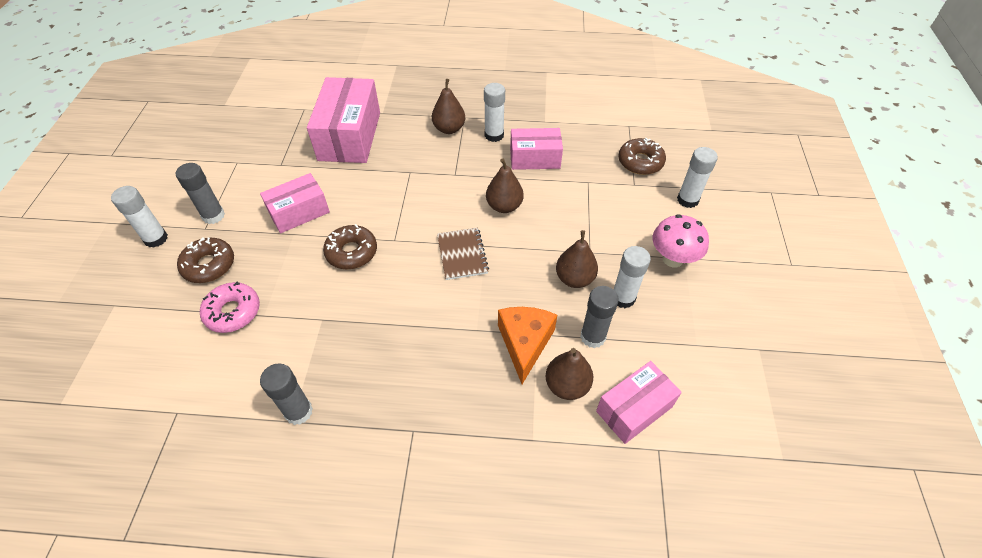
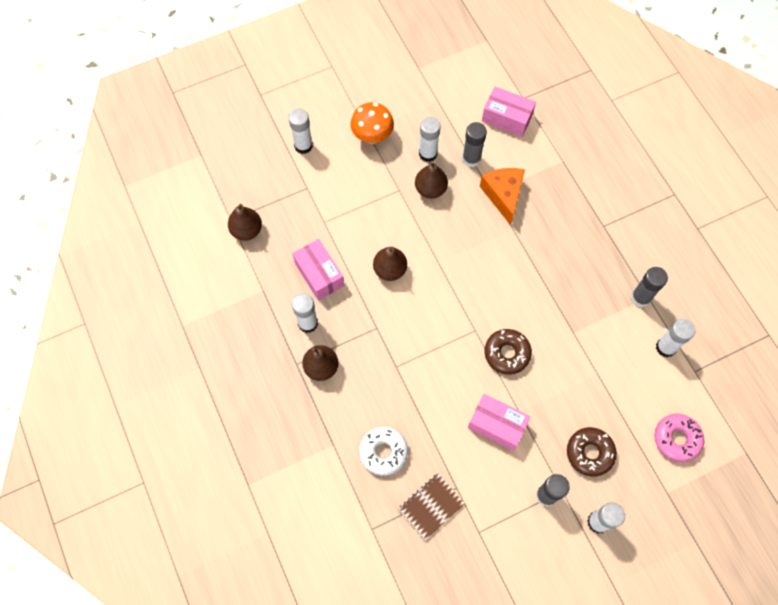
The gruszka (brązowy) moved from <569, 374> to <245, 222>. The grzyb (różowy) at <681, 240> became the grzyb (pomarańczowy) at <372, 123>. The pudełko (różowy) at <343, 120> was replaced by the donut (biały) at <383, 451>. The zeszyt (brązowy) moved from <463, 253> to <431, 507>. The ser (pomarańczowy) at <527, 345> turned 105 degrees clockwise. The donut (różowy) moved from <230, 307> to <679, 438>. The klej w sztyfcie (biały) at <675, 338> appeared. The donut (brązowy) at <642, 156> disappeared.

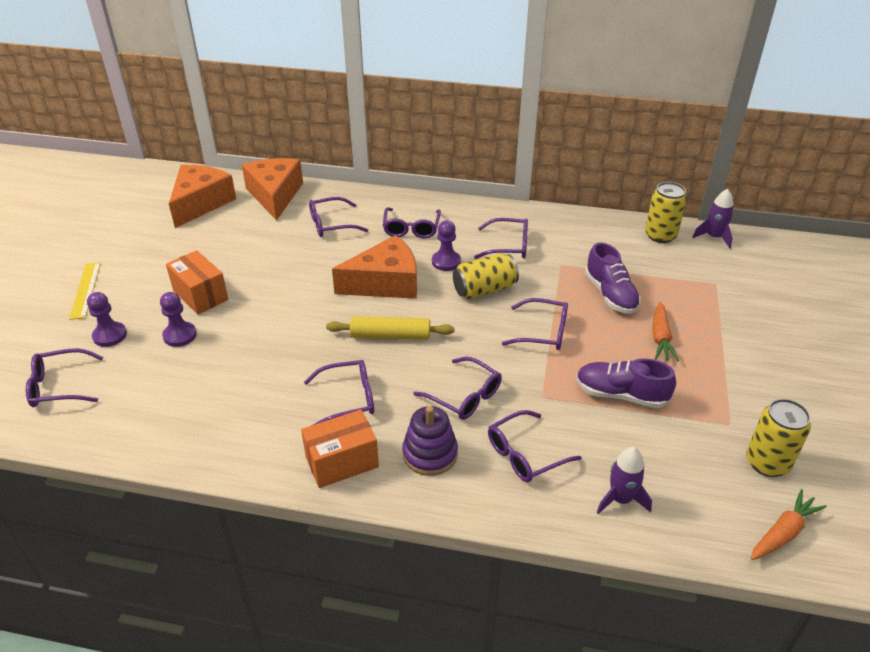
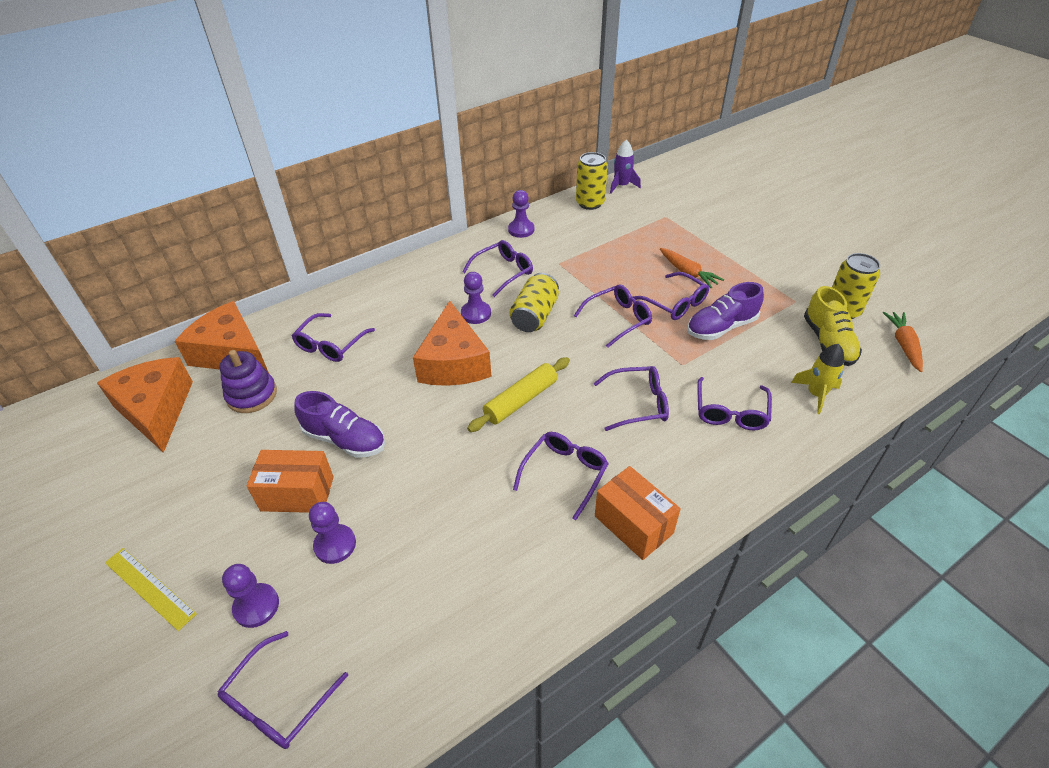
The zabawka nakładanka (fioletowy) moved from <430, 441> to <248, 381>. The but (fioletowy) moved from <613, 278> to <339, 424>. The ser (pomarańczowy) at <374, 267> turned 150 degrees clockwise. The pionek (fioletowy) at <521, 214> appeared. The pudełko (pomarańczowy) at <340, 449> turned 60 degrees counterclockwise. The okulary (fioletowy) moved from <412, 222> to <670, 296>. The rakieta (fioletowy) at <624, 480> became the rakieta (żółty) at <817, 379>. The but (żółty) at <833, 326> appeared.

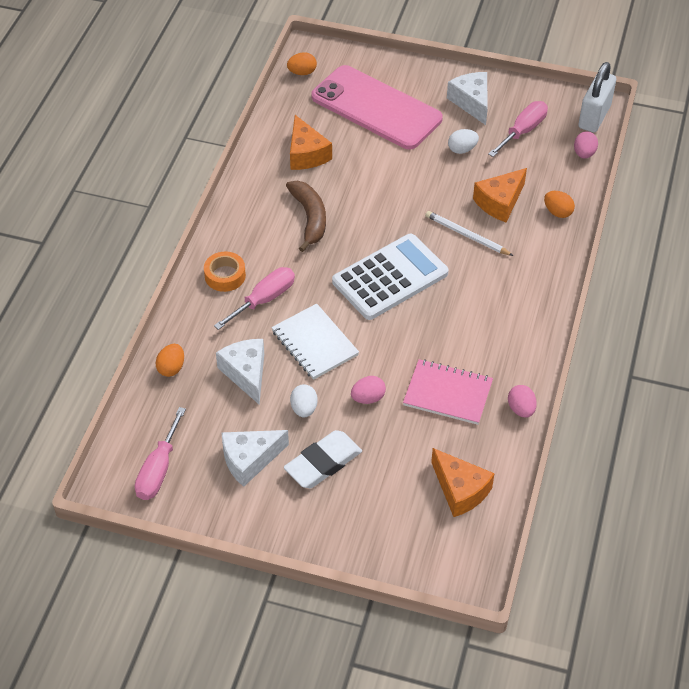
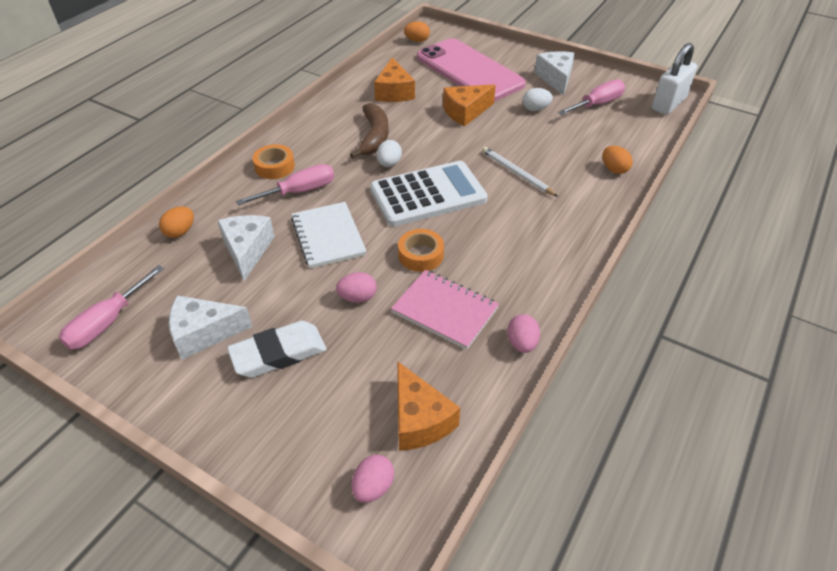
The jajko (różowy) moved from <586, 145> to <373, 479>. The jajko (biały) moved from <304, 400> to <389, 153>. The taśma klejąca (pomarańczowy) at <421, 250> appeared. The ser (pomarańczowy) moved from <500, 195> to <469, 106>.

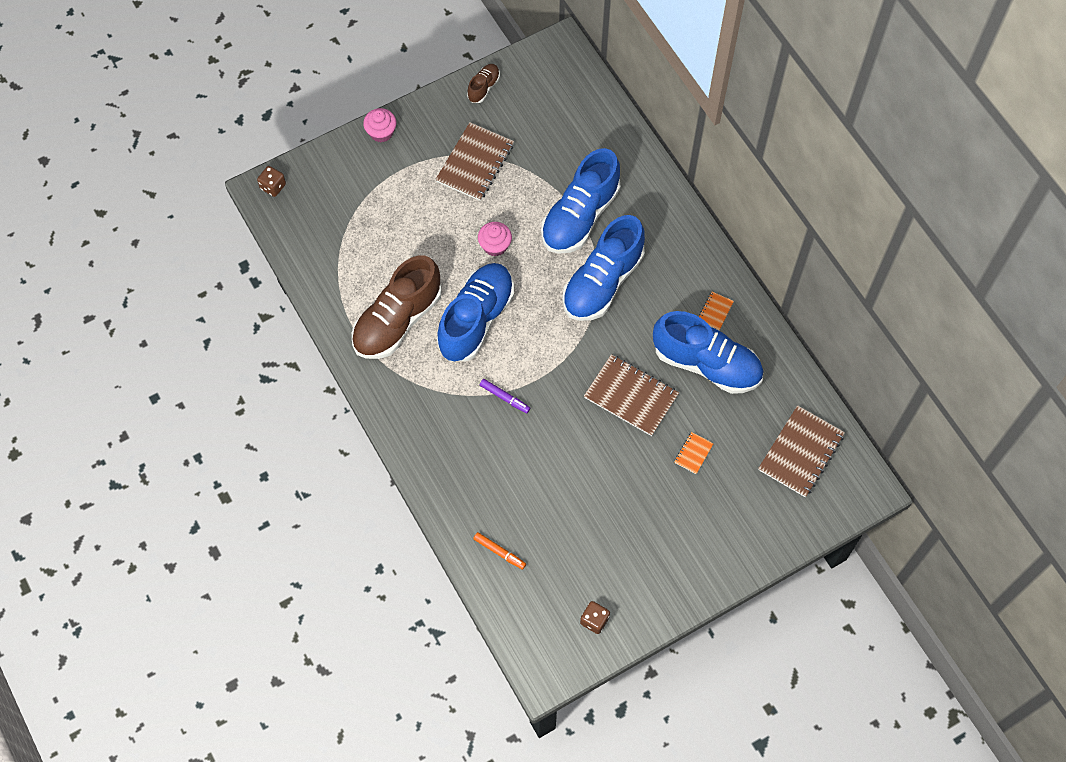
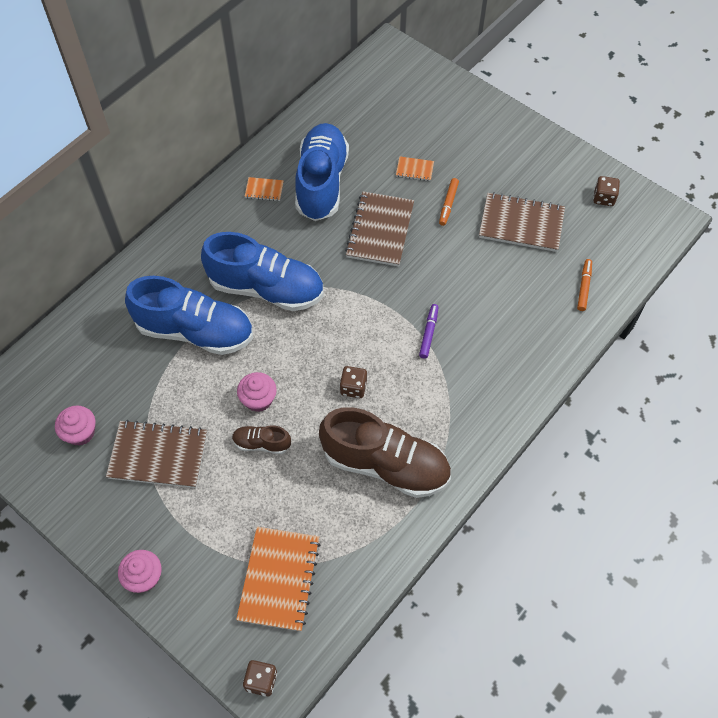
The muffinka (różowy) at <75, 425> appeared. The but (brązowy) moved from <483, 83> to <261, 440>. The zeszyt (pomarańczowy) at <278, 579> appeared. The but (niebieski) at <475, 312> was replaced by the kostka do gry (brązowy) at <353, 382>. The flamaster (pomarańczowy) at <449, 202> appeared. The zeszyt (brązowy) moved from <801, 451> to <522, 222>.

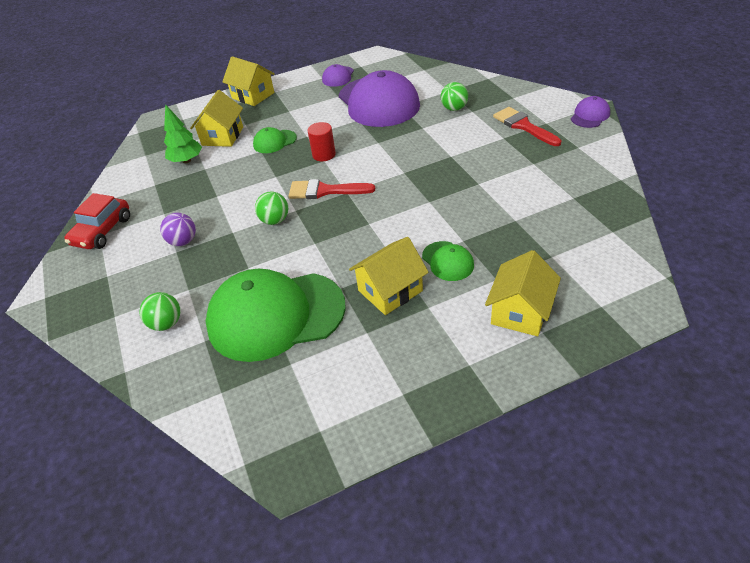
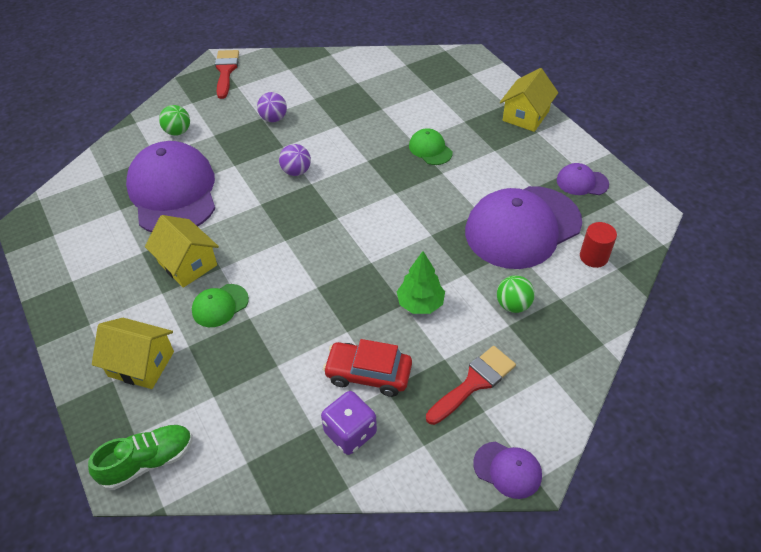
The but (zielony) at <140, 457> appeared. The czapka (zielony) at <276, 315> became the czapka (fioletowy) at <170, 186>. The pędzel (czerwony) moved from <331, 189> to <227, 74>. The piłka (zielony) at <271, 208> became the piłka (fioletowy) at <295, 160>. The kostka do gry (fioletowy) at <349, 423> appeared. The samochód (czerwony) moved from <97, 221> to <367, 368>. The drzewko (zielony) moved from <183, 133> to <421, 282>. The walec (czerwony) moved from <322, 141> to <598, 245>. The domek (żółty) at <216, 118> disappeared.

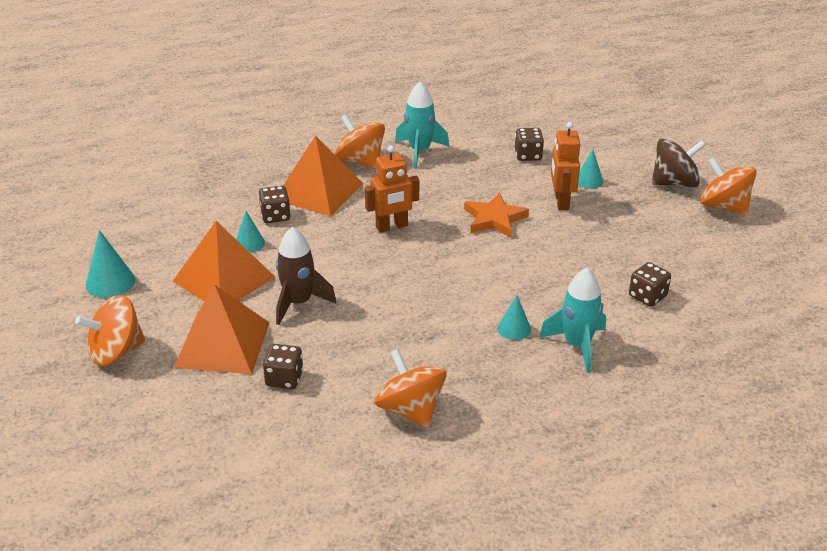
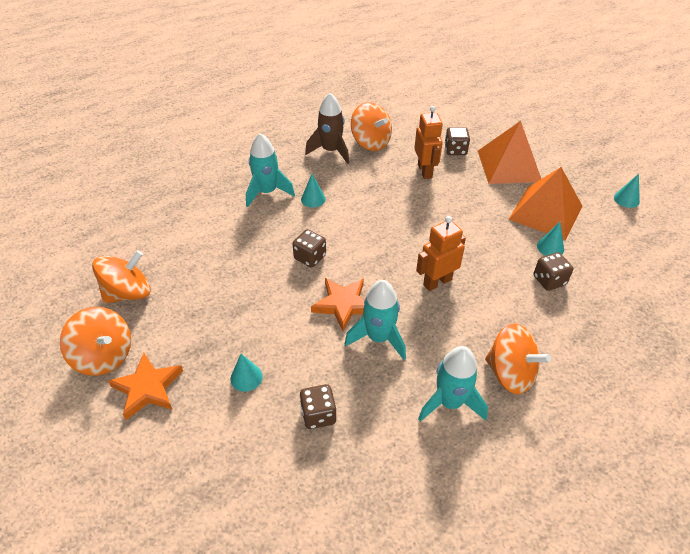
The bączek (pomarańczowy) moved from <110, 330> to <121, 277>. The bączek (brązowy) at <679, 163> was replaced by the gwiazda (pomarańczowy) at <145, 386>. The kostka do gry (brązowy) moved from <650, 284> to <309, 248>. The rakieta (brązowy) moved from <306, 276> to <327, 128>. The rakieta (turkusowy) at <375, 320> appeared. The robot (pomarańczowy) moved from <565, 166> to <428, 142>. The stożek (turkusowy) at <110, 264> changed to 0.65 times the size. The piramida (pomarańczowy) at <323, 176> disappeared.

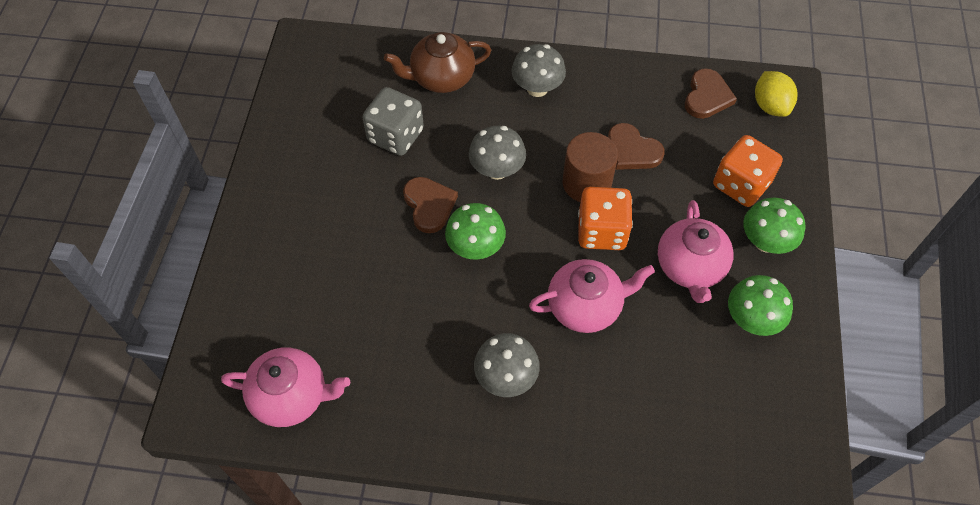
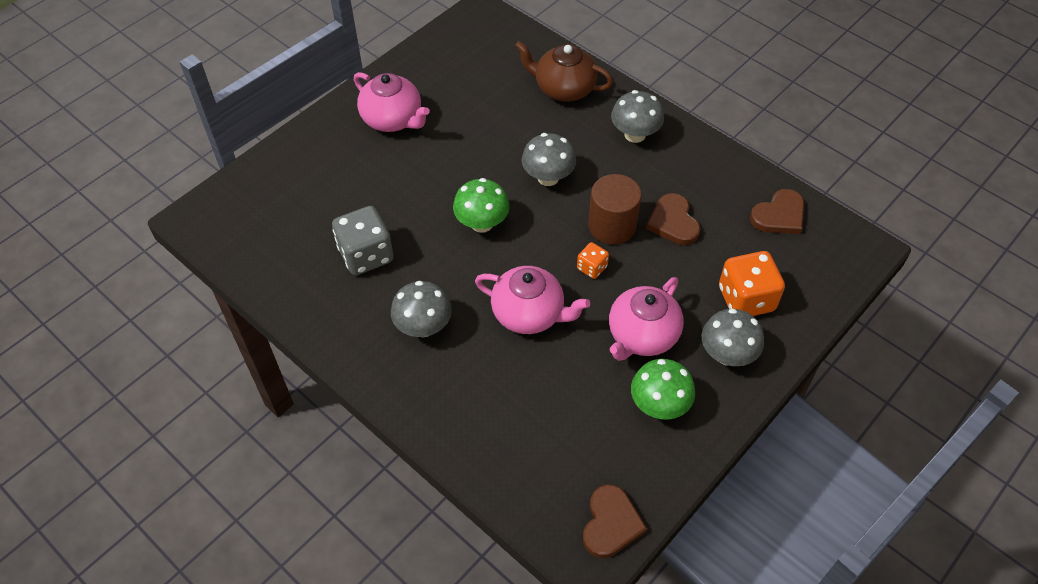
The kostka do gry (szary) moved from <393, 121> to <363, 240>. The imbryk (różowy) moved from <285, 387> to <392, 102>. The kostka do gry (pomarańczowy) at <605, 218> changed to 0.51 times the size. The serce (brązowy) moved from <430, 205> to <615, 521>. The grzyb (zielony) at <774, 225> became the grzyb (szary) at <732, 337>. The cytryna (żółty) at <776, 94> disappeared.

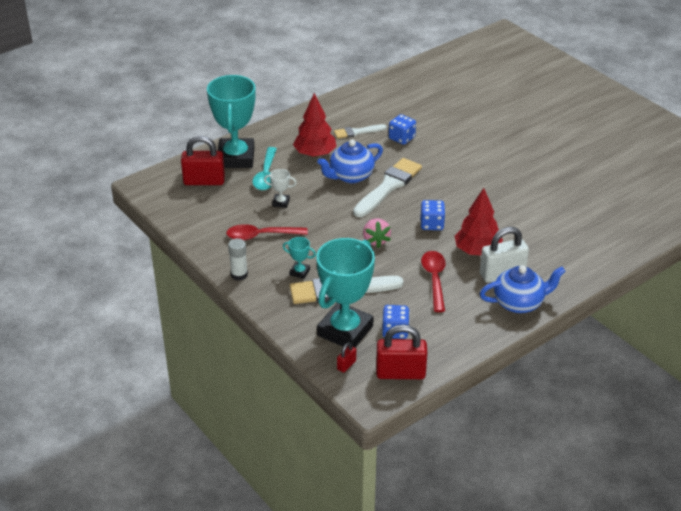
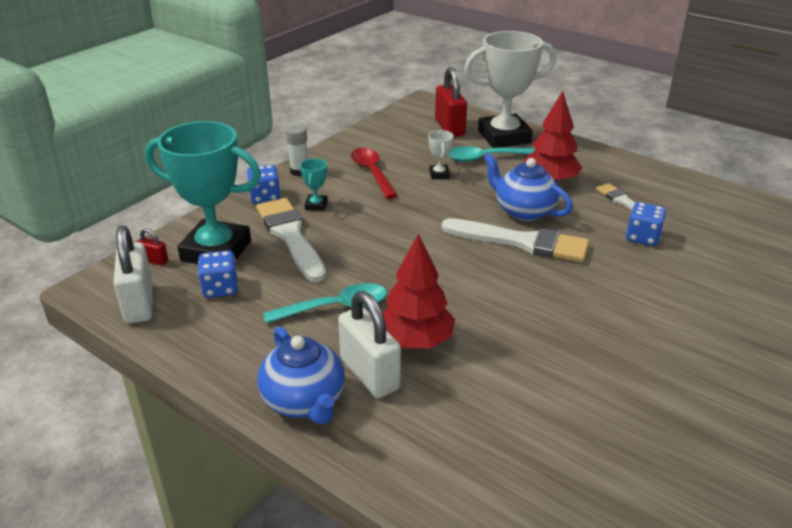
The kłódka (czerwony) at <401, 352> became the kłódka (biały) at <133, 274>. The kostka do gry (niebieski) moved from <432, 215> to <264, 184>. The łyżka (czerwony) at <433, 281> became the łyżka (turkusowy) at <325, 303>. The puchar (turkusowy) at <231, 121> became the puchar (biały) at <510, 89>. The truskawka (różowy) at <377, 233> disappeared.

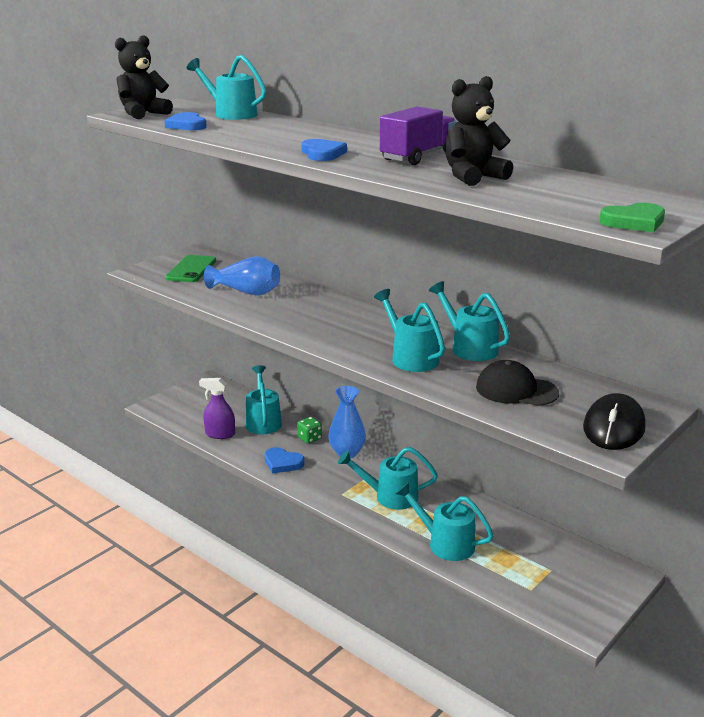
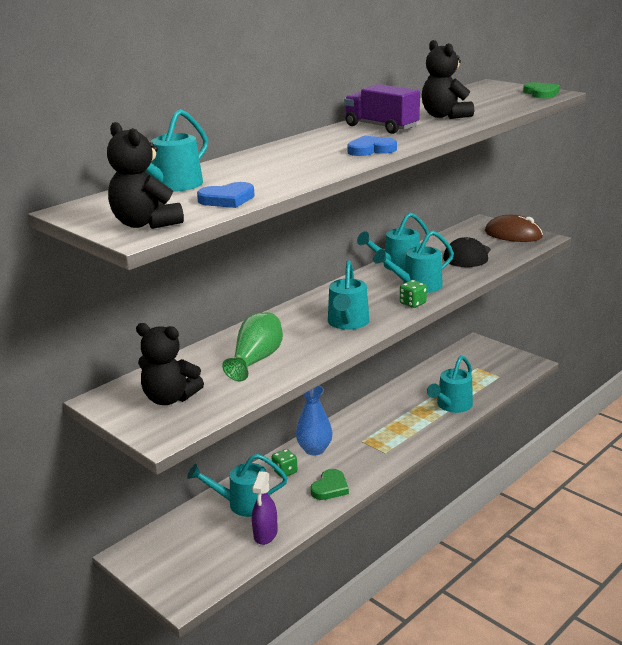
The telefon (zielony) at <190, 268> was replaced by the miś (czarny) at <170, 364>. The wazon (niebieski) at <242, 276> became the wazon (zielony) at <252, 346>. The serce (niebieski) at <285, 460> became the serce (zielony) at <329, 484>. The konewka (turkusowy) moved from <388, 478> to <349, 295>. The kostka do gry (zielony) at <413, 294> appeared. The myszka (czarny) at <614, 421> became the myszka (brązowy) at <514, 228>.

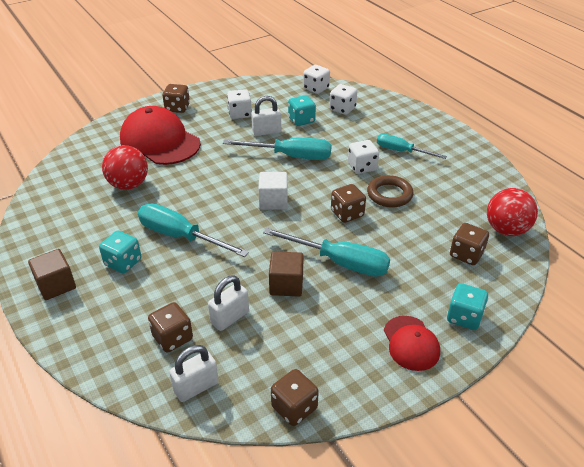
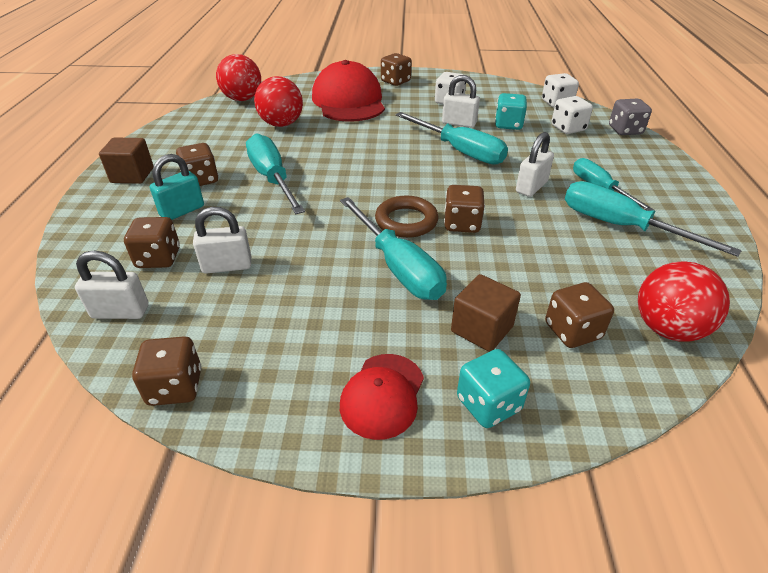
The kłódka (turkusowy) at <177, 187> appeared. The kostka do gry (turkusowy) at <120, 252> became the kostka do gry (brązowy) at <197, 164>. The piłka (czerwony) at <238, 77> appeared. The pierścień (brązowy) moved from <390, 191> to <407, 217>. The sześcian (brązowy) moved from <286, 274> to <486, 313>. The kostka do gry (biały) at <363, 157> was replaced by the kłódka (biały) at <535, 164>. The śrubokręt (turkusowy) at <653, 219> appeared. The kostka do gry (szary) at <630, 117> appeared. The sześcian (biały) at <273, 191> disappeared.

